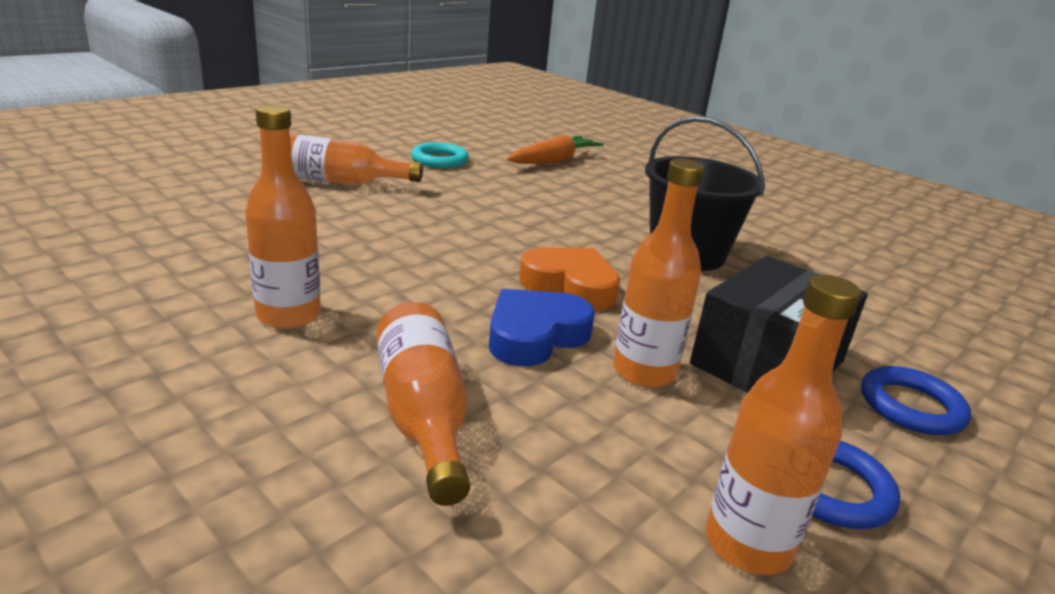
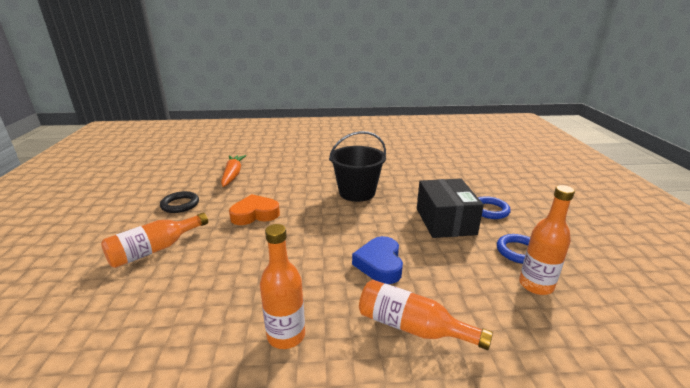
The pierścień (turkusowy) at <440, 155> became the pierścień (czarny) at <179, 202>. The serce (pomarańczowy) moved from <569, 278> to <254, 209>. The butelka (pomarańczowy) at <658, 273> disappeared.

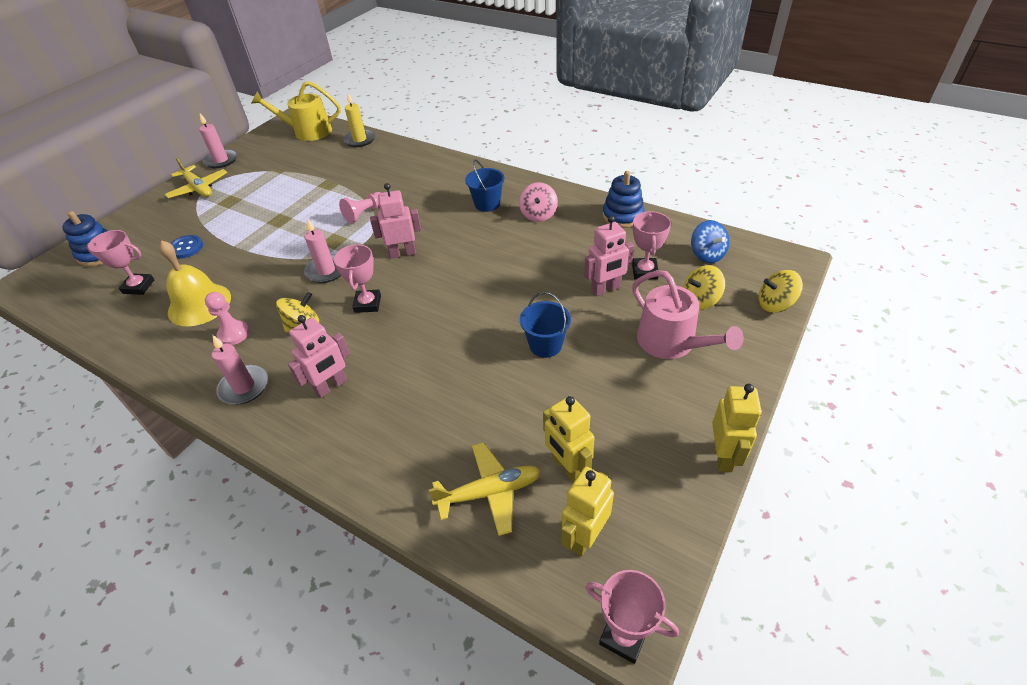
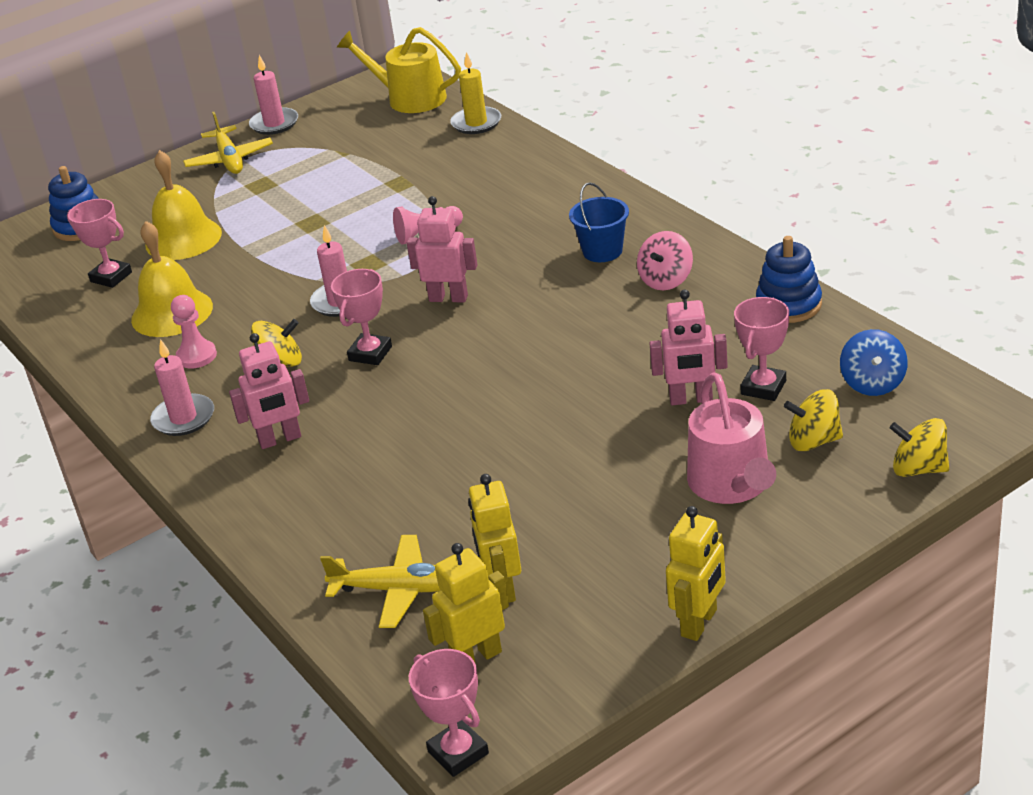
The guzik (niebieski) at <186, 247> was replaced by the dzwonek (żółty) at <183, 205>. The wiadro (niebieski) at <545, 325> disappeared.

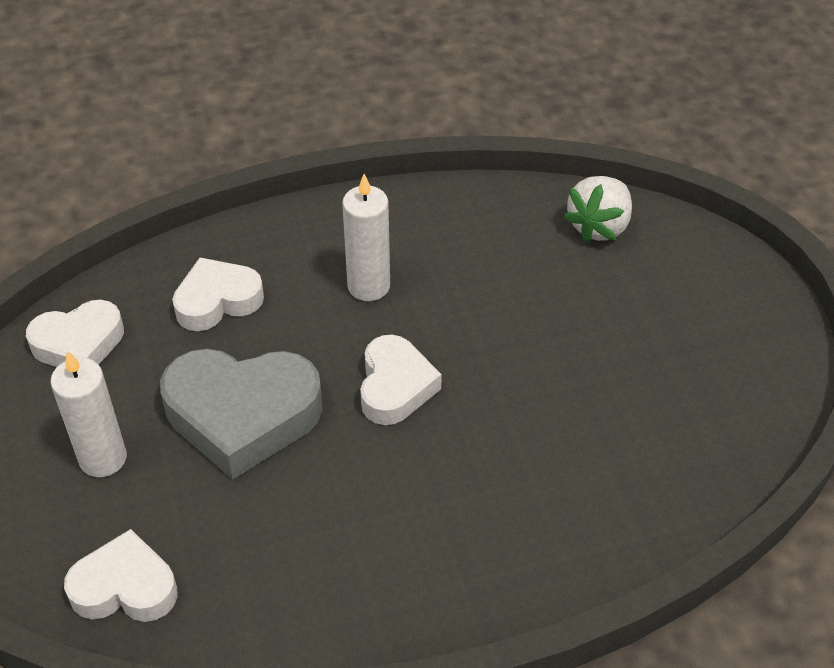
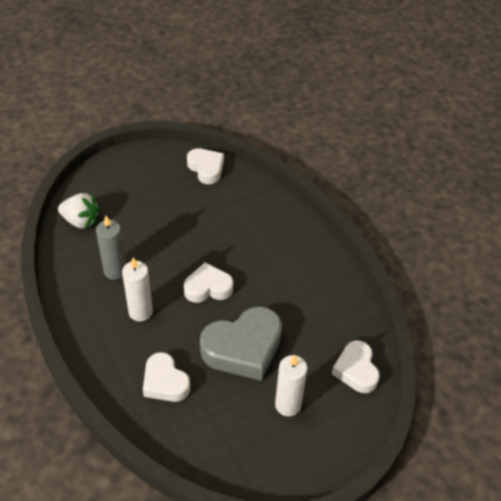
The świeca (szary) at <111, 248> appeared. The serce (biały) moved from <75, 333> to <205, 166>. The serce (szary) at <241, 414> turned 75 degrees clockwise.

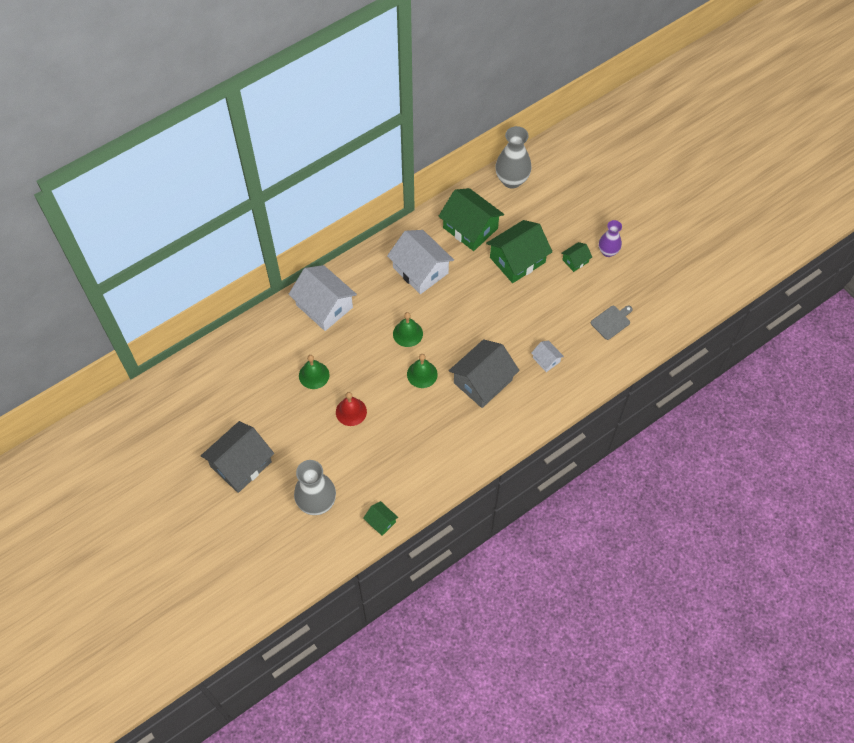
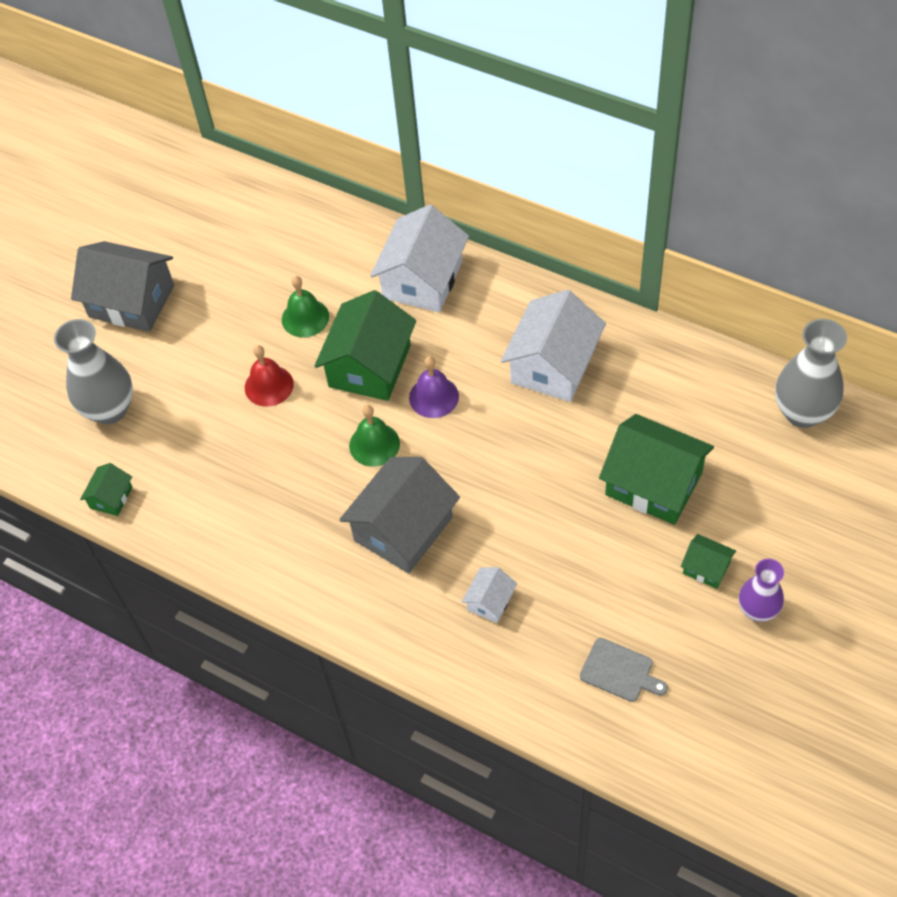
The domek (zielony) moved from <471, 219> to <365, 345>. The domek (szary) at <484, 373> turned 75 degrees counterclockwise. The dzwonek (zielony) at <408, 329> became the dzwonek (fioletowy) at <434, 387>.

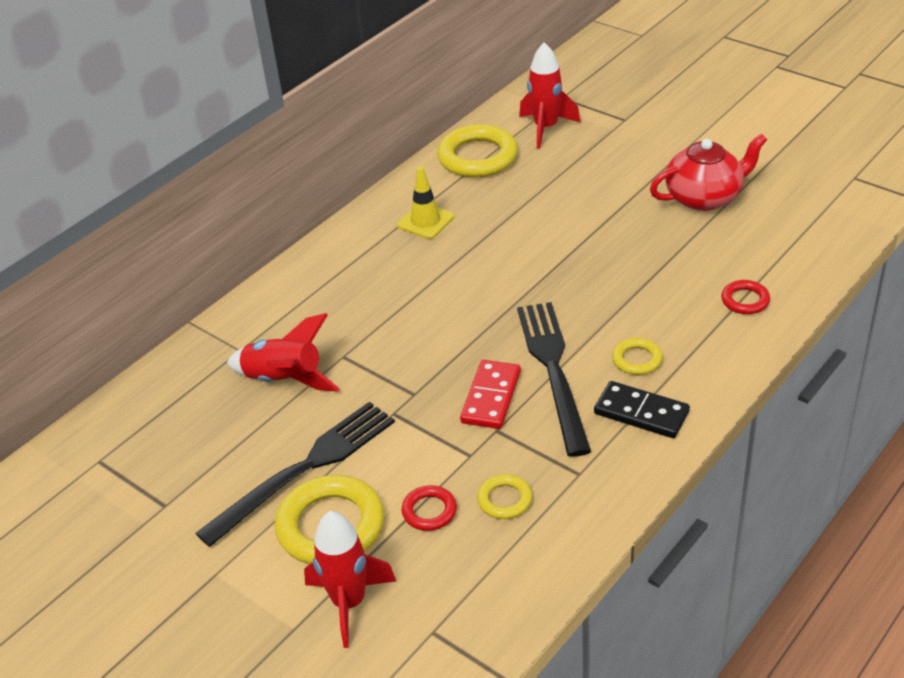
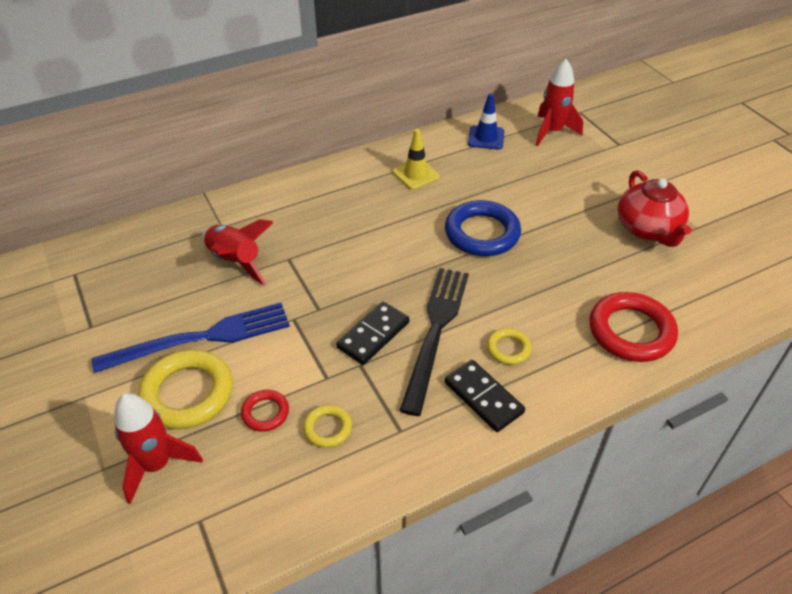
The widelec (czarny) at <295, 474> became the widelec (niebieski) at <191, 338>. The kostka domina (czerwony) at <490, 394> became the kostka domina (czarny) at <372, 333>. The pierścień (niebieski) at <483, 228> appeared. The pierścień (żółty) at <477, 151> was replaced by the pachołek (niebieski) at <486, 121>. The pierścień (czerwony) at <745, 297> changed to 1.97 times the size. The imbryk (czerwony) at <708, 172> turned 75 degrees clockwise.

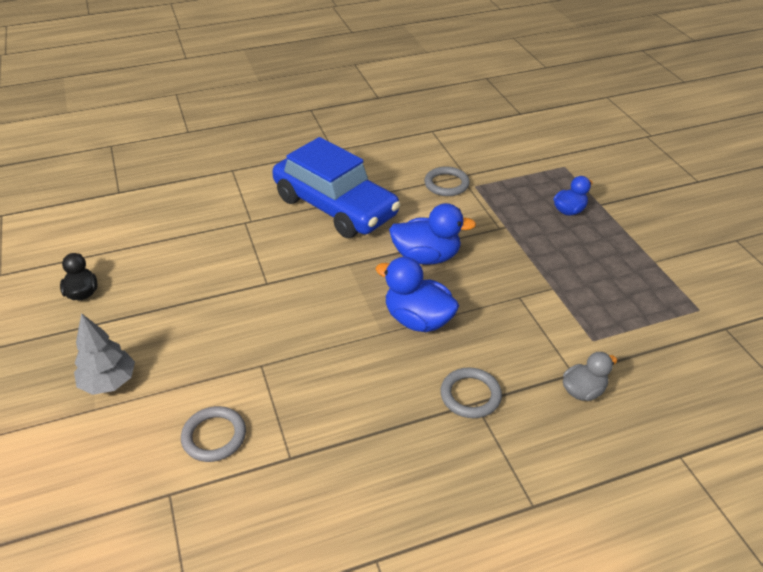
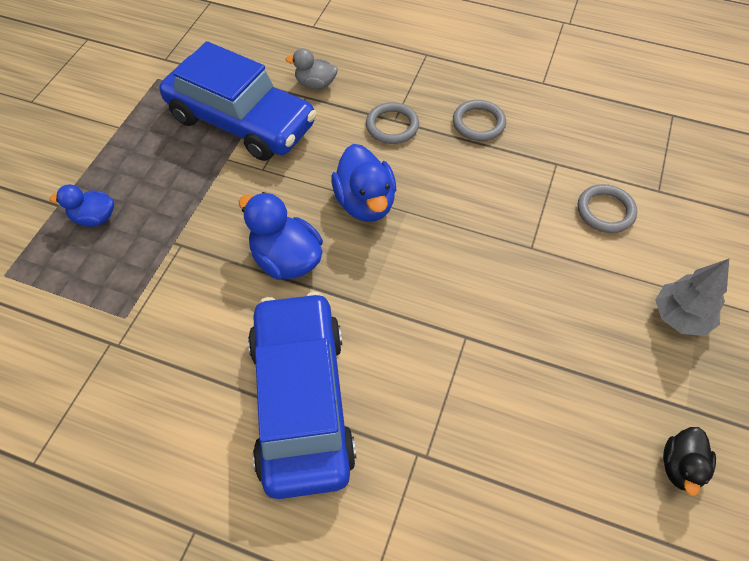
The samochód (niebieski) at <238, 101> appeared. The pierścień (szary) moved from <447, 181> to <479, 120>.

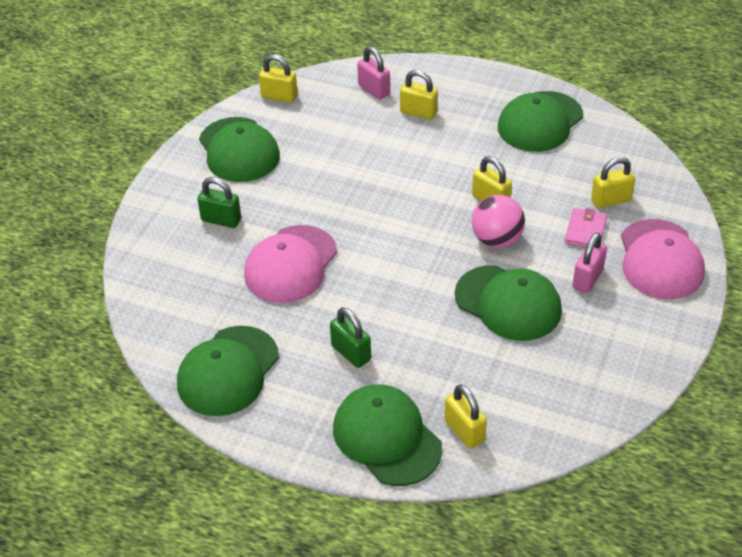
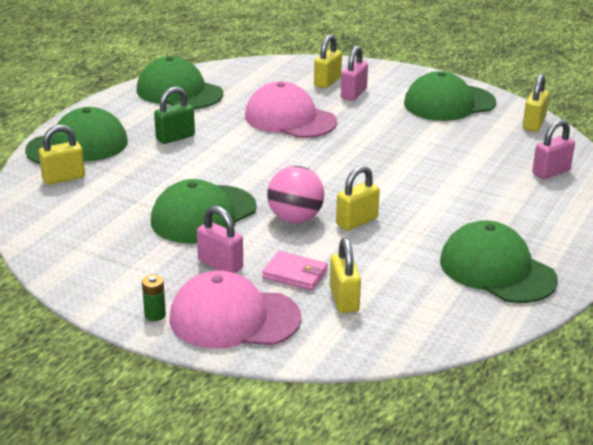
The bateria (zielony) at <154, 298> appeared. The kłódka (żółty) moved from <419, 95> to <328, 61>. The kłódka (zielony) at <219, 202> became the kłódka (różowy) at <354, 73>.

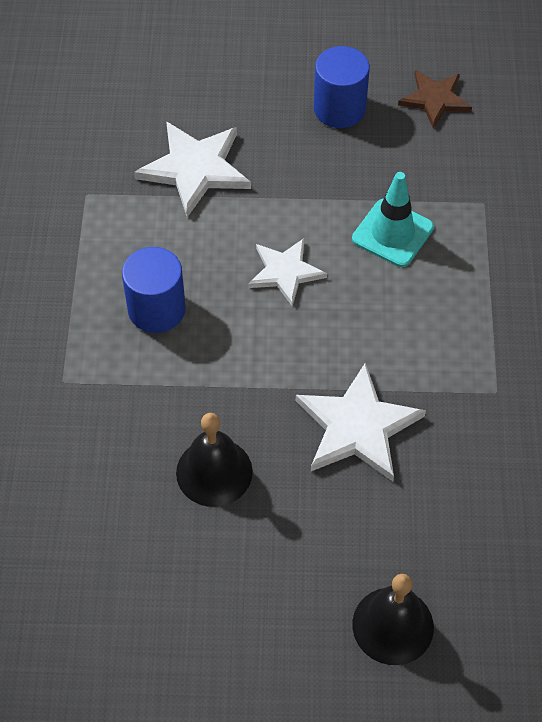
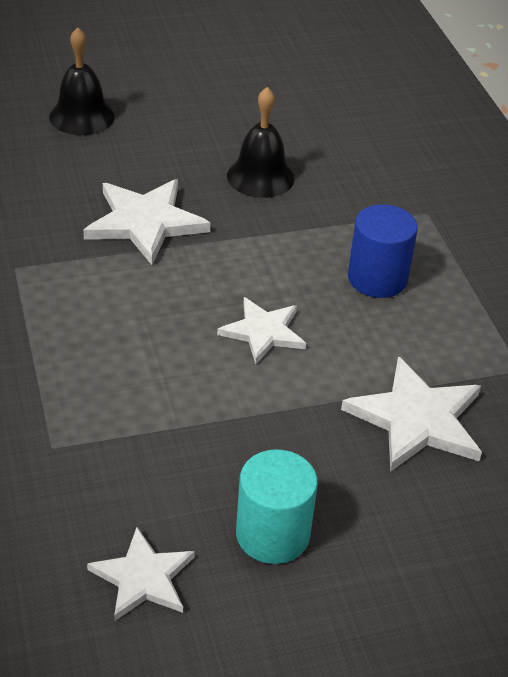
The gwiazda (brązowy) at <435, 99> became the gwiazda (biały) at <141, 574>. The walec (niebieski) at <342, 87> became the walec (turkusowy) at <277, 506>. The pachołek (turkusowy) at <393, 219> disappeared.

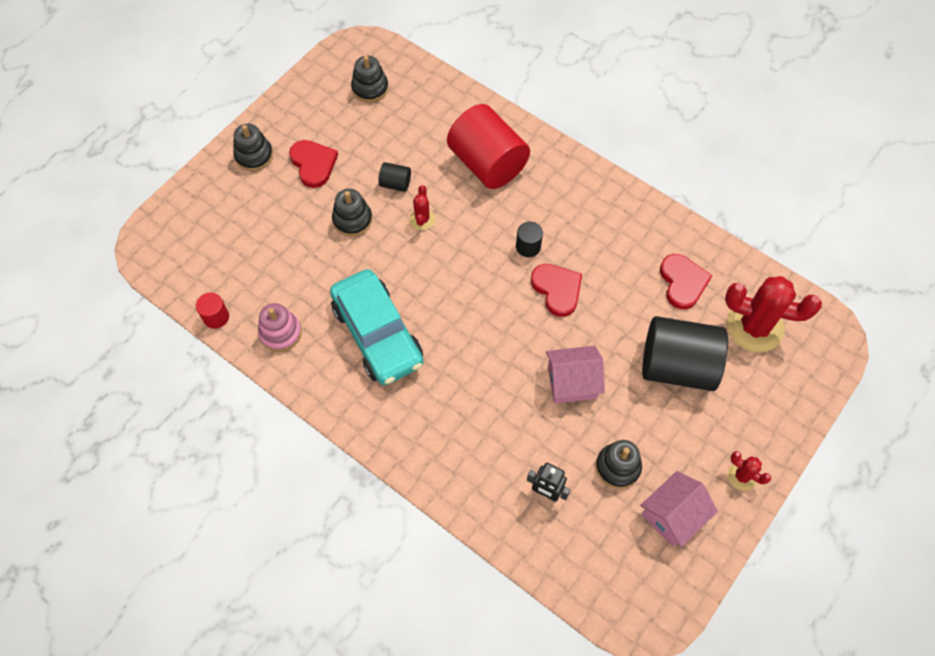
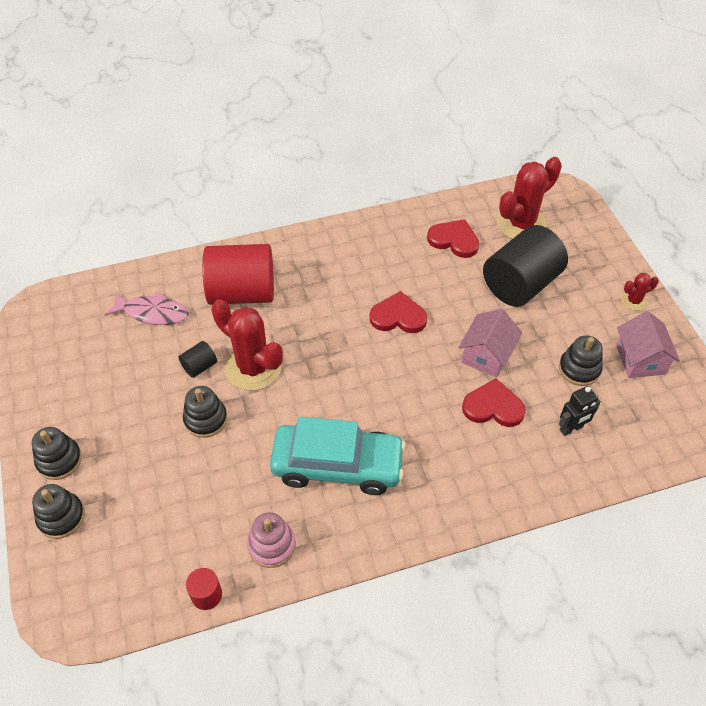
The zabawka nakładanka (czarny) moved from <369, 79> to <58, 511>. The ryba (różowy) at <146, 308> appeared. The kaktus (czerwony) at <422, 207> changed to 2.09 times the size. The serce (czerwony) moved from <313, 164> to <494, 402>. The walec (czarny) at <529, 239> disappeared.

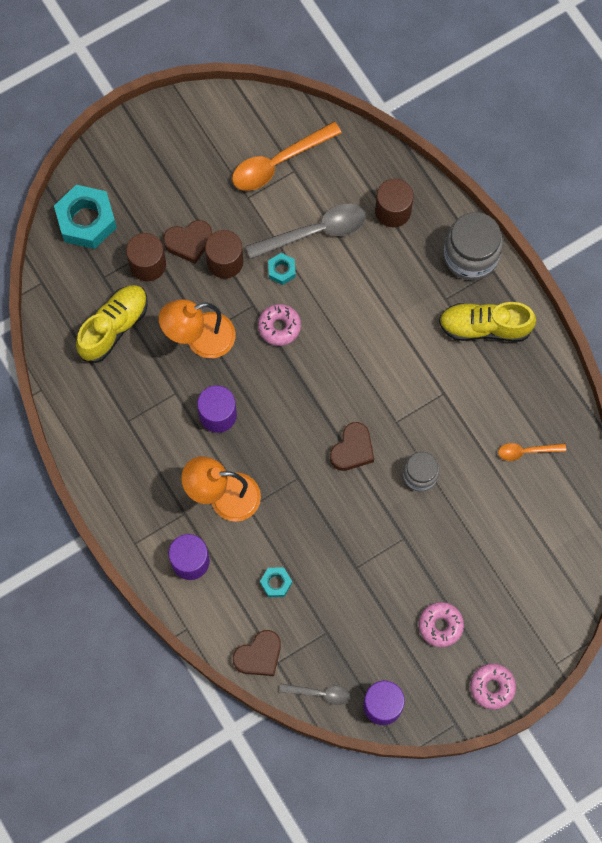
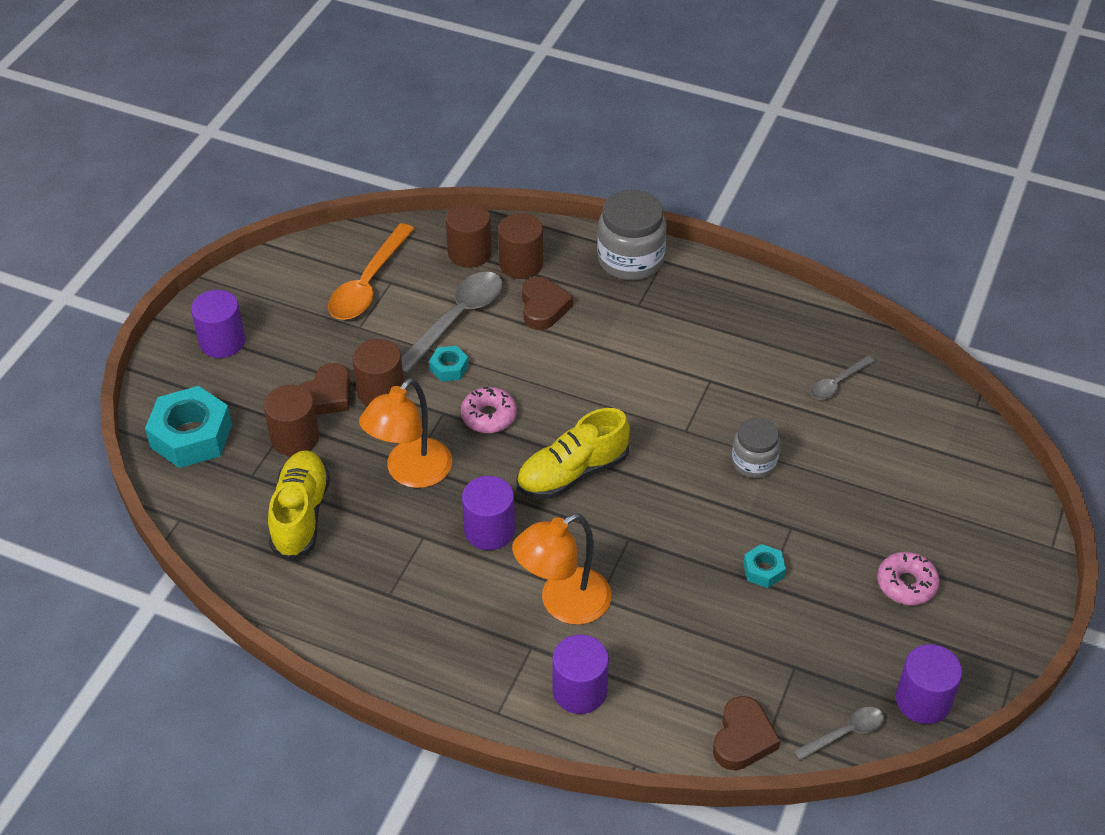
The walec (fioletowy) at <218, 324> appeared. The walec (brązowy) at <469, 235> appeared. The but (żółty) moved from <487, 322> to <573, 453>. The serce (brązowy) moved from <352, 446> to <547, 303>. The nakrętka (turkusowy) moved from <276, 582> to <764, 566>. The łyżka (pomarańczowy) at <532, 452> became the łyżka (szary) at <843, 377>. The donut (różowy) at <493, 686> disappeared.

